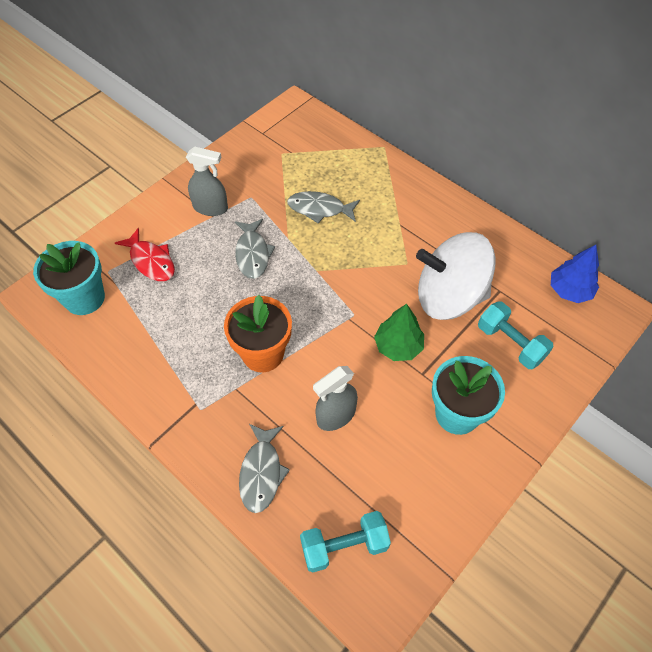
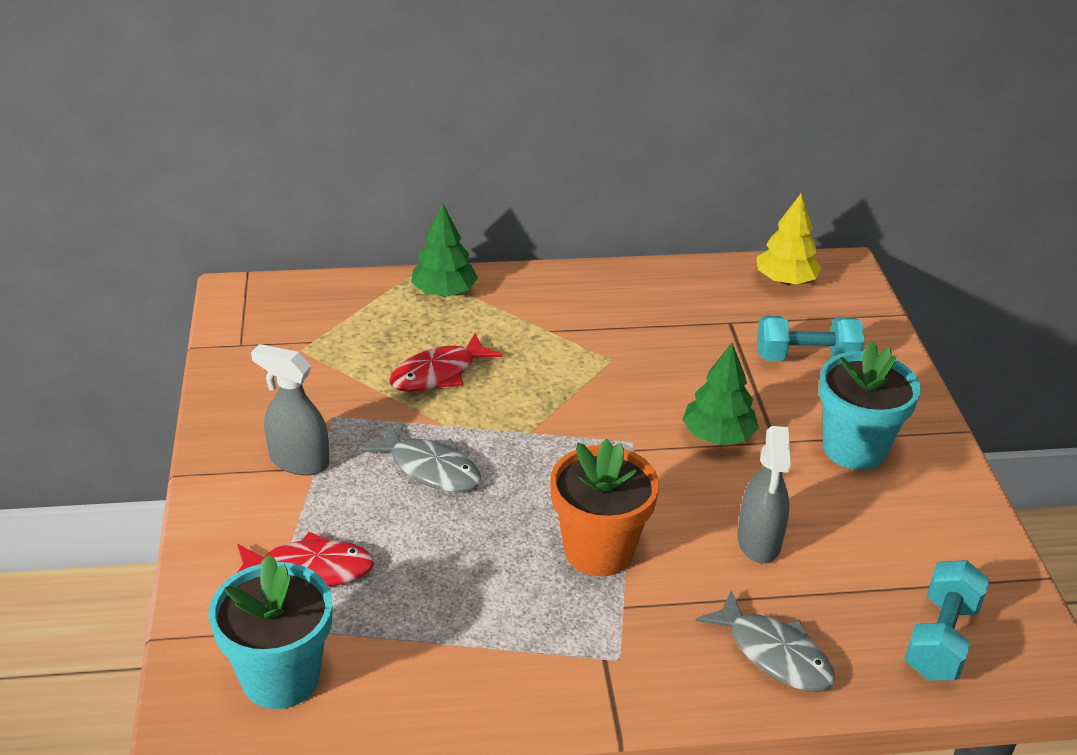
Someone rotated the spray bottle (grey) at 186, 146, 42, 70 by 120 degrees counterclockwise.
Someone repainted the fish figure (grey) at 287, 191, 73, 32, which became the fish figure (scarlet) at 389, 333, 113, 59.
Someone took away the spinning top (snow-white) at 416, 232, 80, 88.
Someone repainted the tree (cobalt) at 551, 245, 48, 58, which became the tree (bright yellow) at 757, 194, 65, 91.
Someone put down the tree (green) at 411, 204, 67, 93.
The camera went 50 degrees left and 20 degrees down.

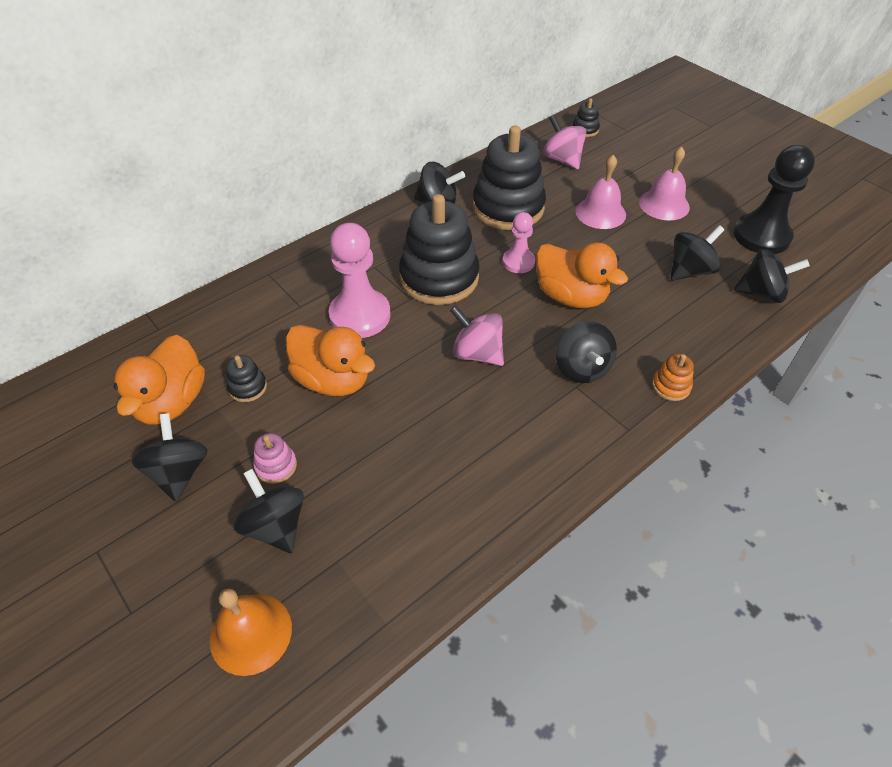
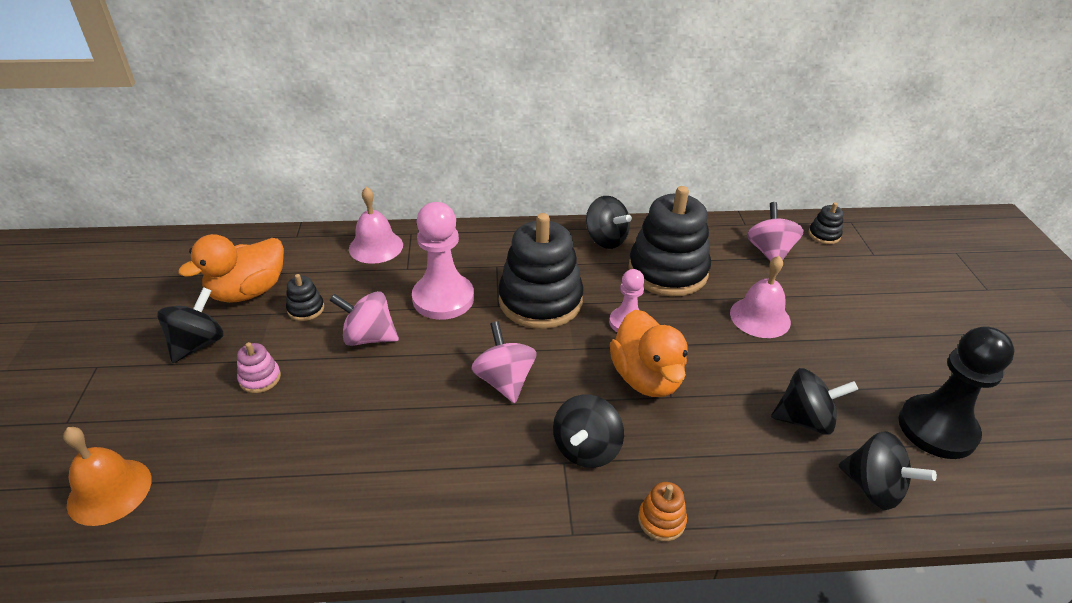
Someone carried the school bell (pink) from 639, 146, 51, 75 to 349, 187, 54, 77.
Someone swapped the toy duck (orange) at 286, 325, 89, 71 for the spinning top (pink) at 329, 291, 70, 55.
Someone took away the spinning top (jet-black) at 234, 469, 70, 84.
The camera went 35 degrees right and 10 degrees down.

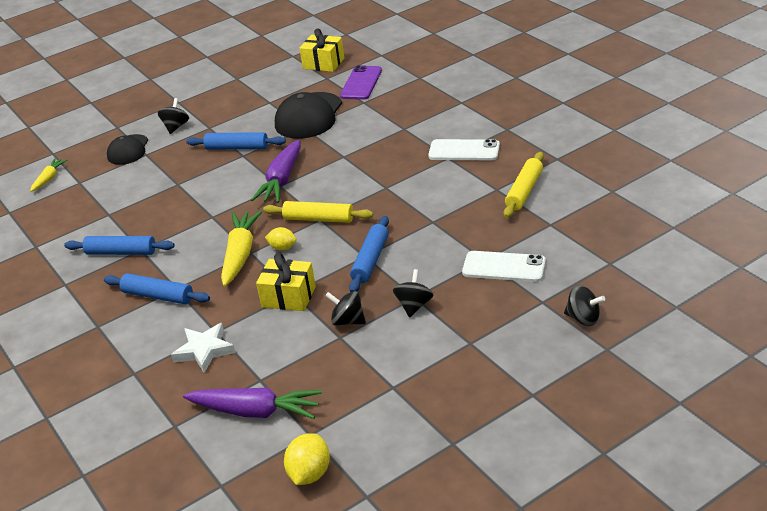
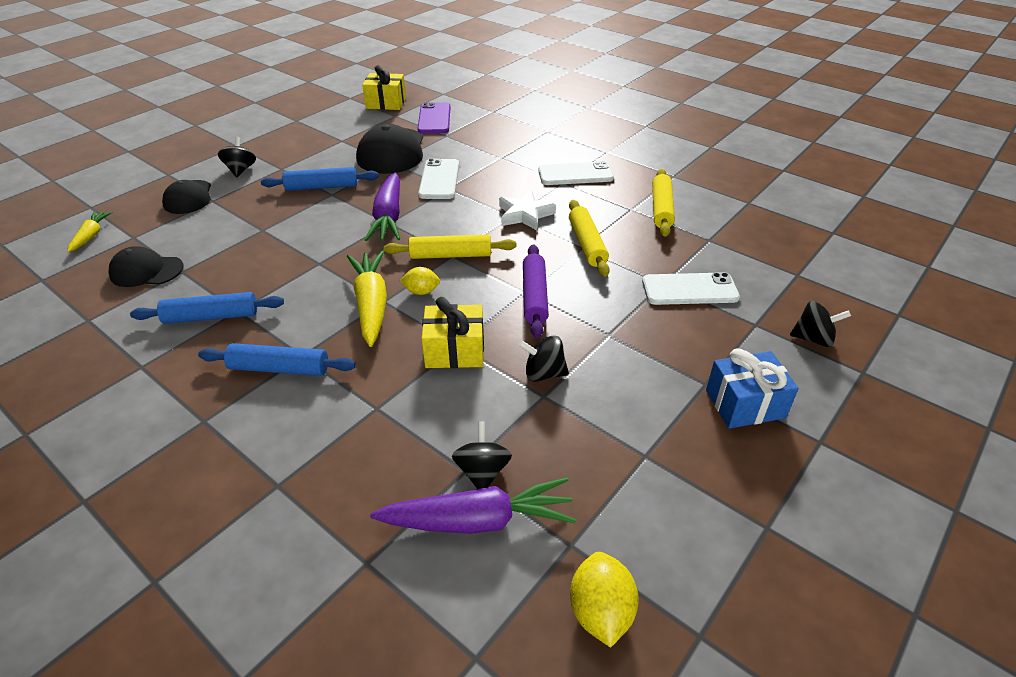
Someone repainted the rolling pin (cobalt) at 349, 216, 40, 76, which became the rolling pin (royal purple) at 523, 244, 26, 94.
Someone carried the spinning top (jet-black) from 393, 269, 40, 48 to 452, 421, 60, 68.
Someone carried the star shape (snow-white) from 171, 323, 65, 50 to 499, 190, 57, 41.
Someone put down the mobile phone (snow-white) at 418, 158, 41, 41.
Someone put down the rolling pin (bright yellow) at 569, 200, 41, 77.
Someone put down the peaked cap (jet-black) at 108, 246, 76, 41.
Someone put down the gift (cobalt) at 706, 349, 93, 80.
The camera went 20 degrees left and 5 degrees up.

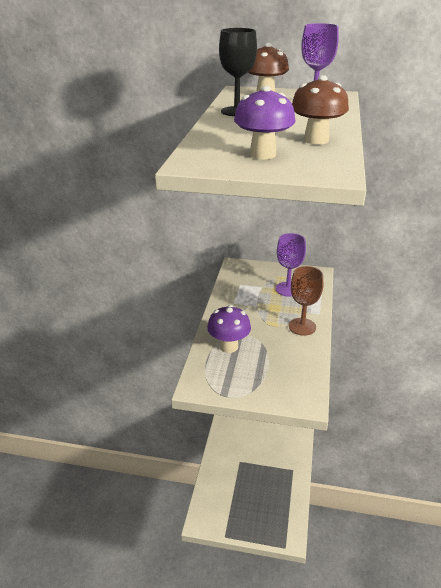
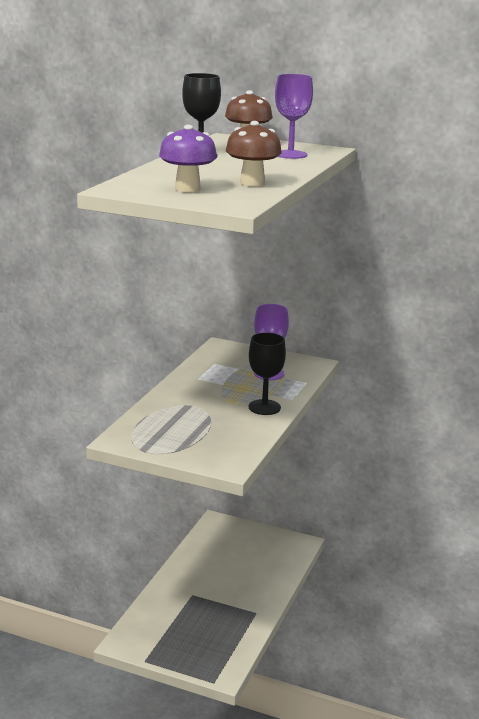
Someone repainted the chalice (brown) at 289, 266, 34, 70, which became the chalice (jet-black) at 249, 333, 37, 82.
Someone took away the mushroom (royal purple) at 207, 305, 44, 48.
The camera went 10 degrees right and 10 degrees down.

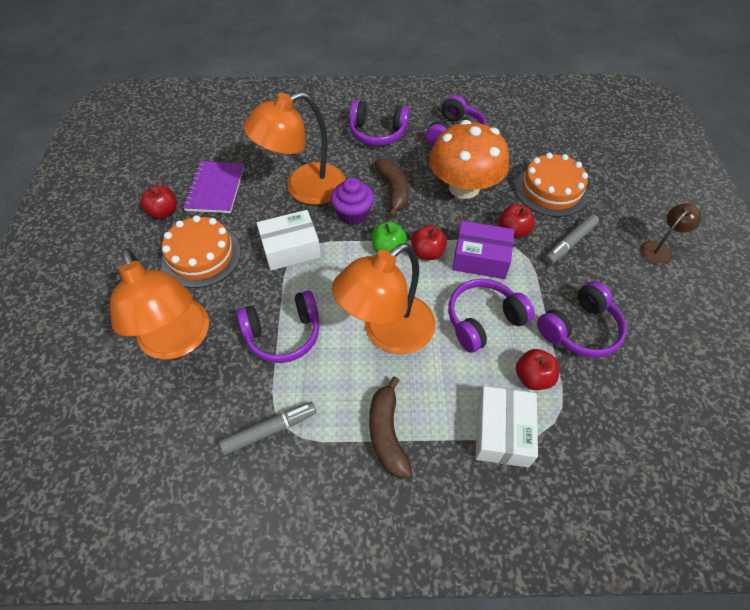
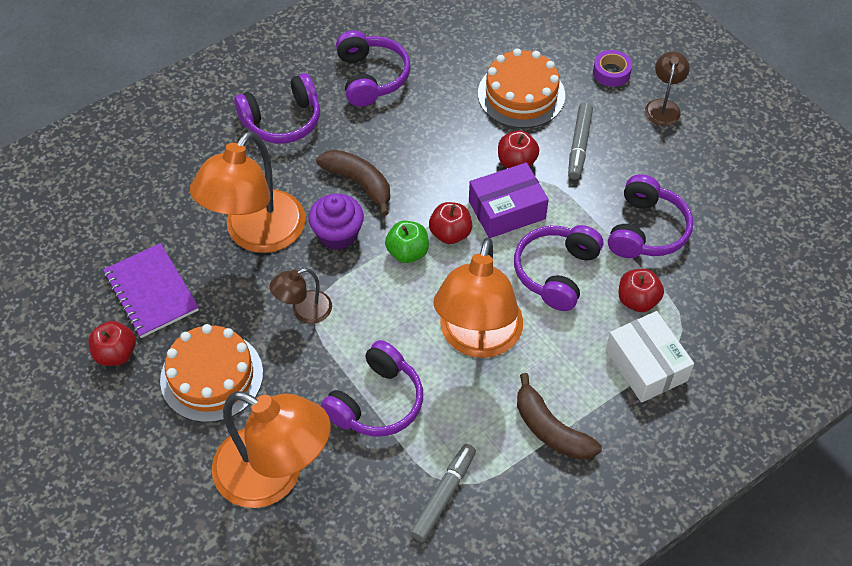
Someone took away the mushroom (orange) at 429, 120, 80, 79.
Someone swapped the package (snow-white) at 257, 210, 64, 61 for the reading lamp (brown) at 270, 268, 62, 56.
Someone put down the roll of tape (royal purple) at 593, 50, 39, 37.
The camera went 35 degrees left and 0 degrees up.

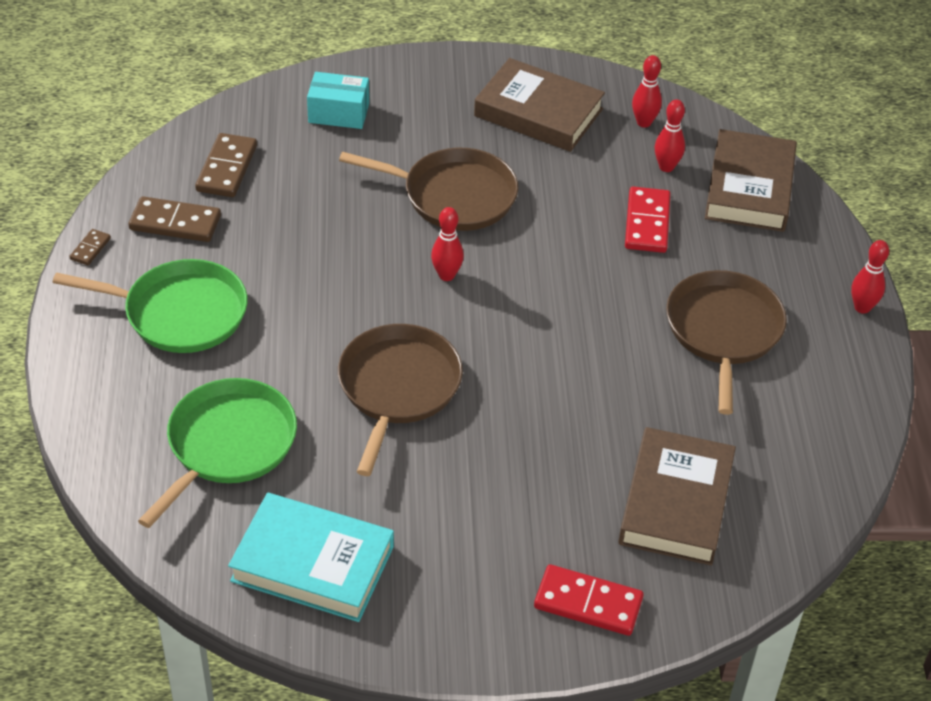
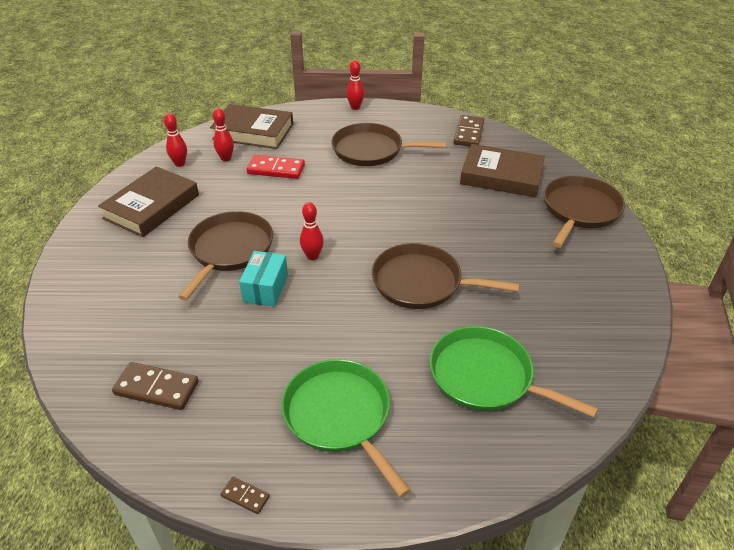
Someone carried the package (teal) from 307, 72, 62, 57 to 239, 251, 49, 56.
Someone carried the domino (brown) from 129, 196, 92, 46 to 454, 115, 30, 31.
Someone rotated the skillet (green) at 52, 259, 195, 94 by 45 degrees counterclockwise.
Someone took away the hardback (teal) at 228, 493, 166, 129.
Someone swapped the domino (scarlet) at 534, 564, 110, 72 for the skillet (brown) at 544, 176, 81, 72.
The camera went 85 degrees left and 5 degrees down.

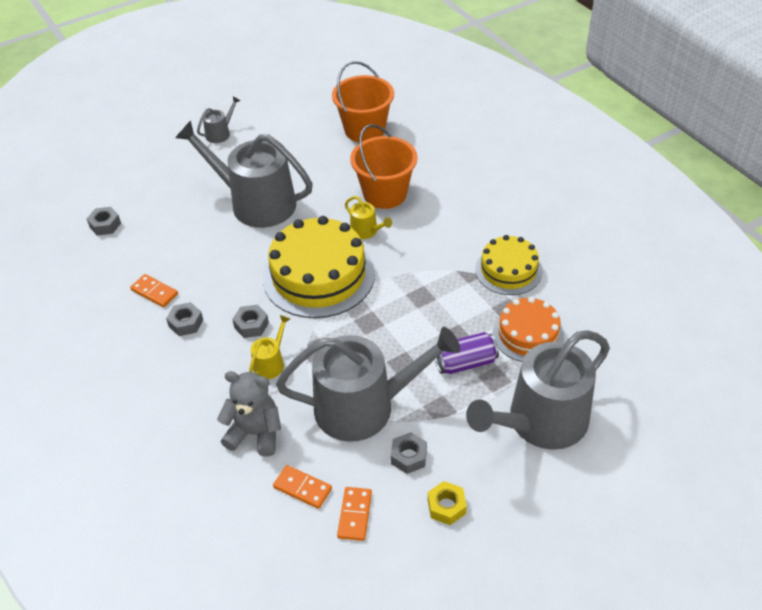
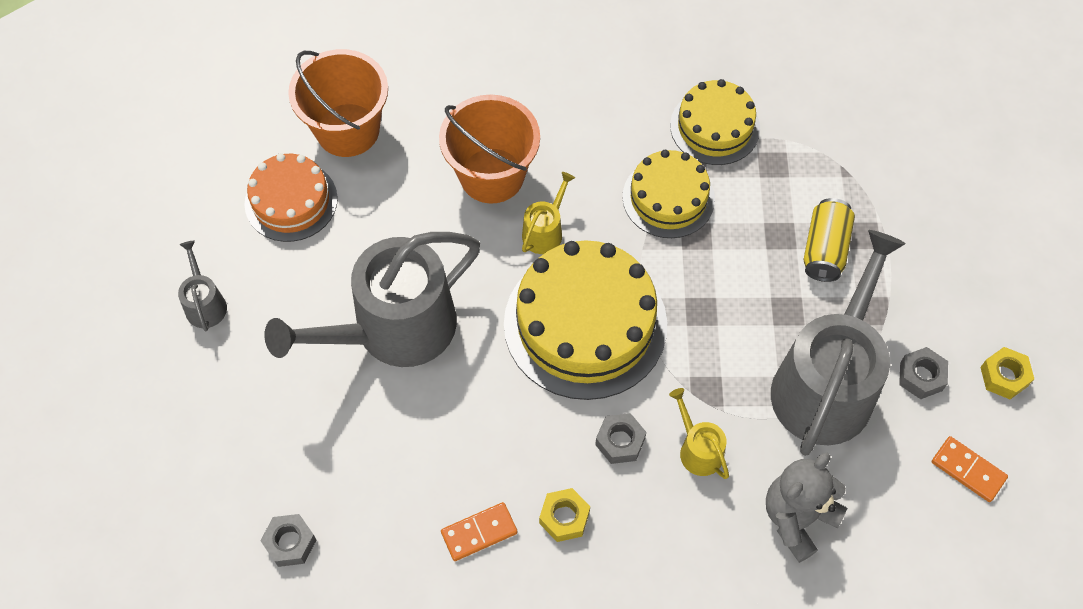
Someone rotated the watering can (bright yellow) at 345, 196, 47, 43 by 45 degrees counterclockwise.
Someone carried the gateau (orange) from 492, 297, 72, 65 to 244, 153, 94, 89.
Someone repainted the hexagon nut (grey) at 166, 302, 37, 34, which became the hexagon nut (bright yellow) at 539, 488, 51, 54.
Someone took away the watering can (grey) at 466, 330, 144, 120.
Someone repainted the can (royal purple) at 435, 332, 64, 42, which became the can (bright yellow) at 804, 198, 51, 84.
Someone took away the domino (orange) at 273, 465, 59, 44.
Someone put down the gateau (bright yellow) at 623, 150, 92, 88.
The camera went 60 degrees left and 15 degrees up.

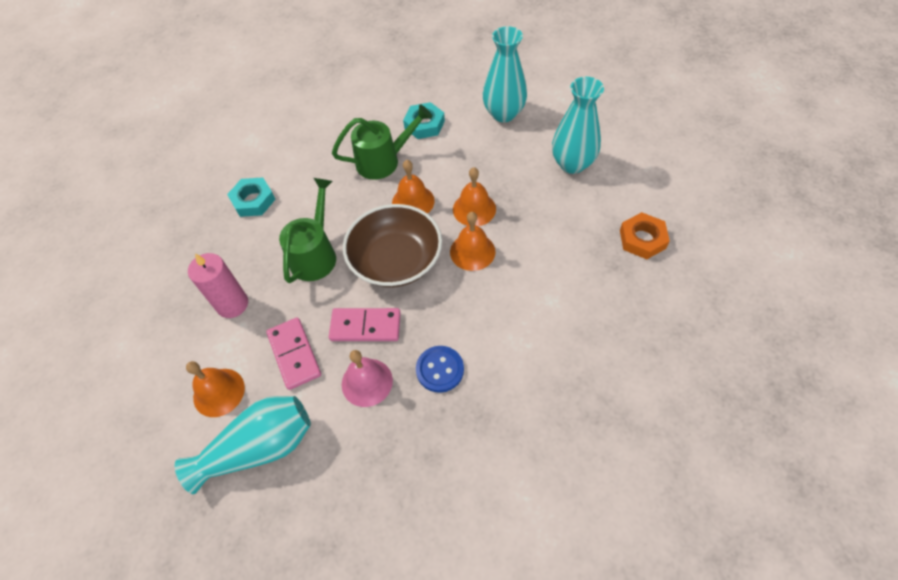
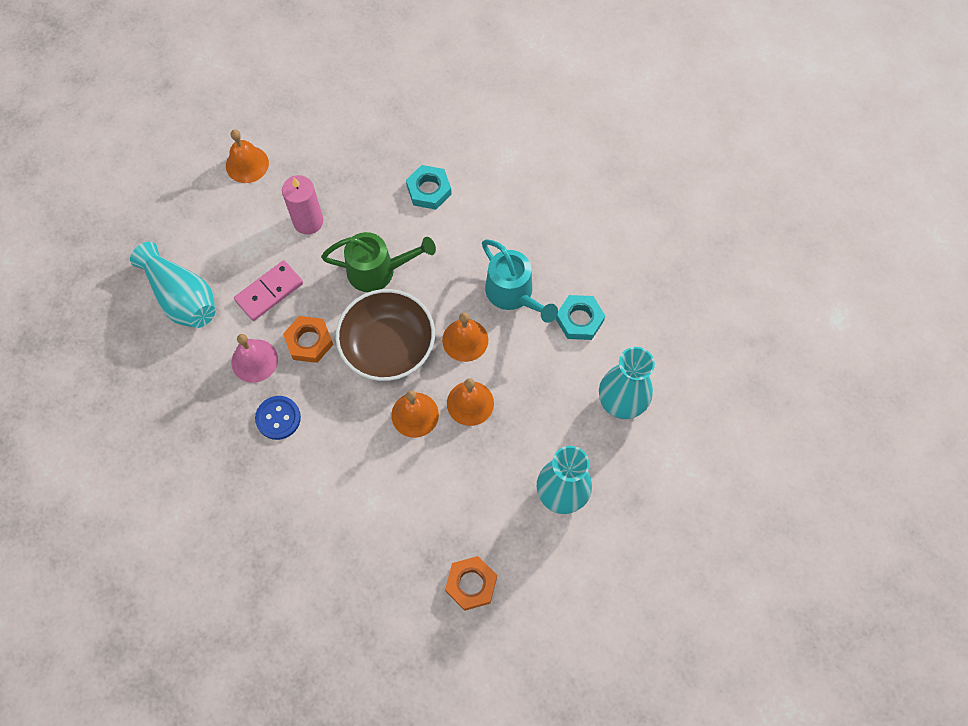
Someone repainted the watering can (green) at 332, 104, 100, 76, which became the watering can (teal) at 482, 239, 76, 84.
Someone swapped the domino (pink) at 329, 308, 72, 33 for the hexagon nut (orange) at 283, 316, 50, 47.
Someone carried the school bell (orange) from 186, 361, 59, 56 to 226, 129, 43, 54.
The camera went 70 degrees right and 10 degrees up.

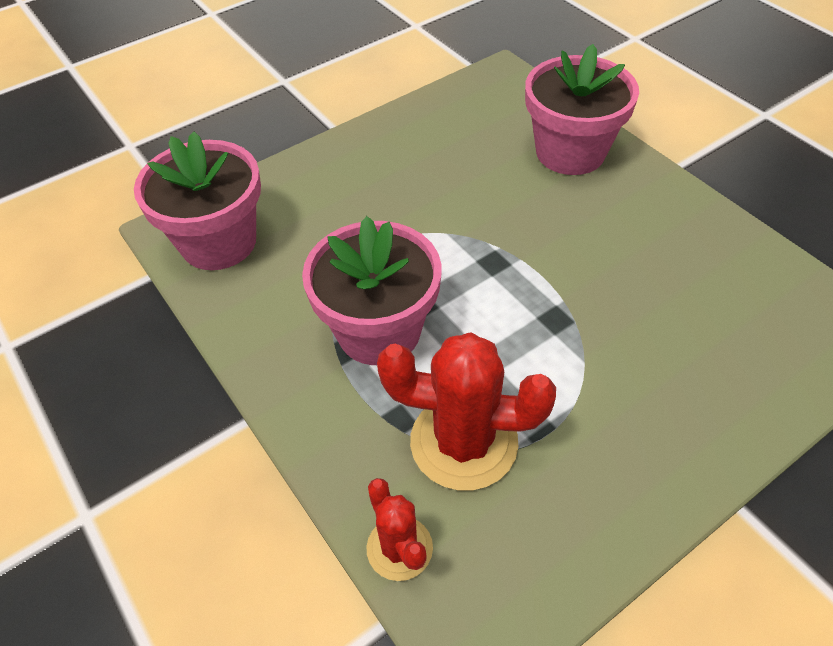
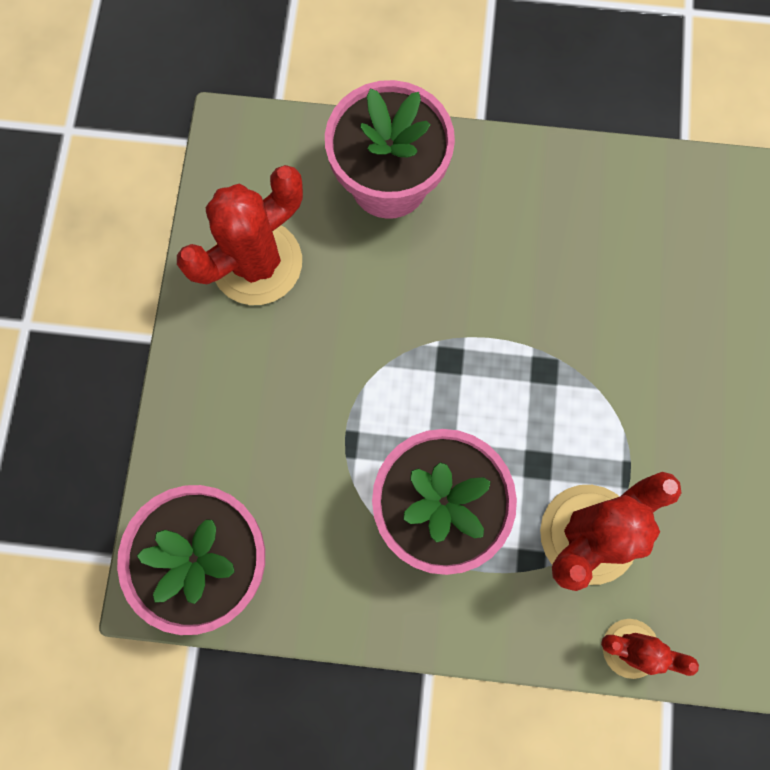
Someone put down the saguaro cactus (scarlet) at 177, 165, 126, 140.
The camera went 50 degrees left and 25 degrees up.

